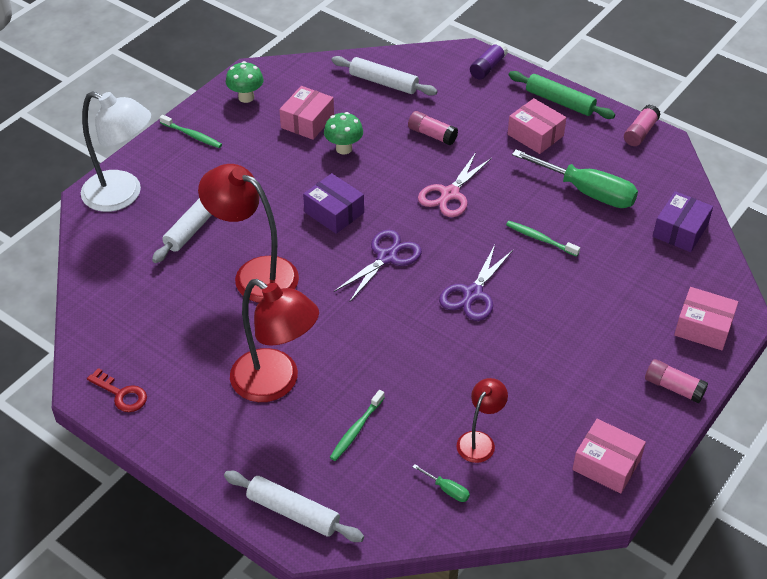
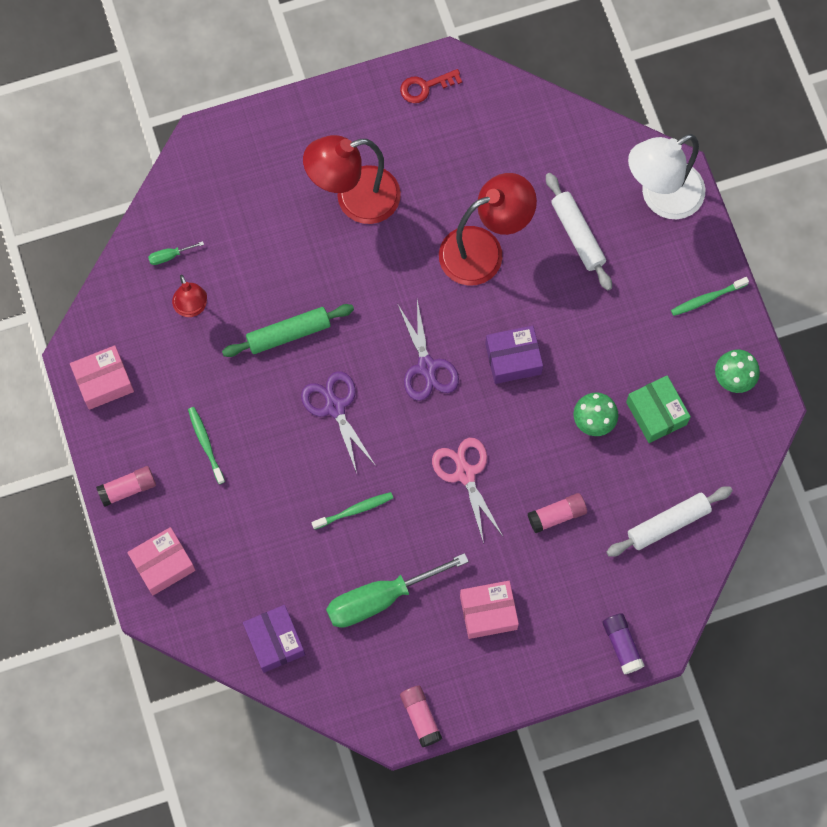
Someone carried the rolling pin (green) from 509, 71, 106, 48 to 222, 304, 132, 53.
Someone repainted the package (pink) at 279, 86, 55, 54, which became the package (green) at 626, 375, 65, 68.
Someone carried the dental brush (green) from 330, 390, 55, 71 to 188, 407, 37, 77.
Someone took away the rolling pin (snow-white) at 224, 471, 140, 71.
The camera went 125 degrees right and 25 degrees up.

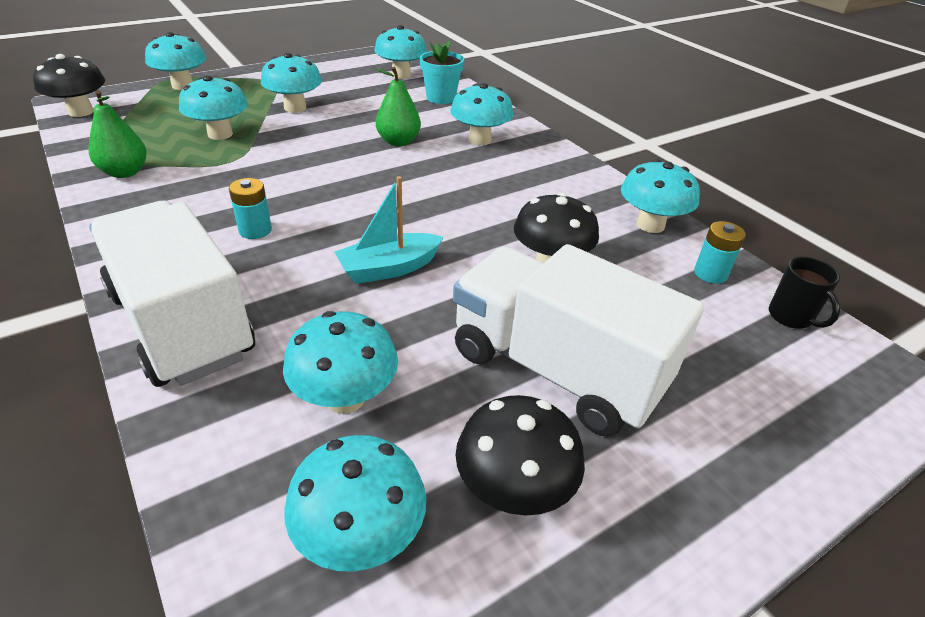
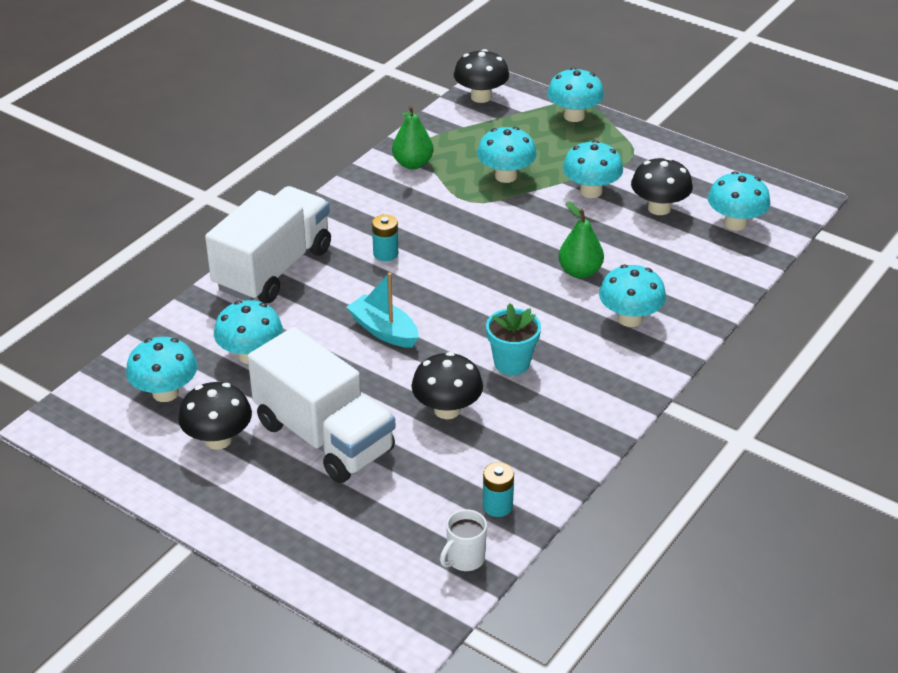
Someone carried the plant pot (teal) from 420, 41, 44, 63 to 486, 303, 55, 72.
Someone took away the mushroom (teal) at 621, 159, 79, 74.
Someone rotated the lorry (snow-white) at 453, 244, 251, 192 by 120 degrees clockwise.
Someone repainted the tea mug (jet-black) at 769, 257, 71, 72, which became the tea mug (snow-white) at 440, 509, 47, 62.
Someone put down the mushroom (jet-black) at 631, 157, 62, 58.
The camera went 70 degrees right and 0 degrees up.

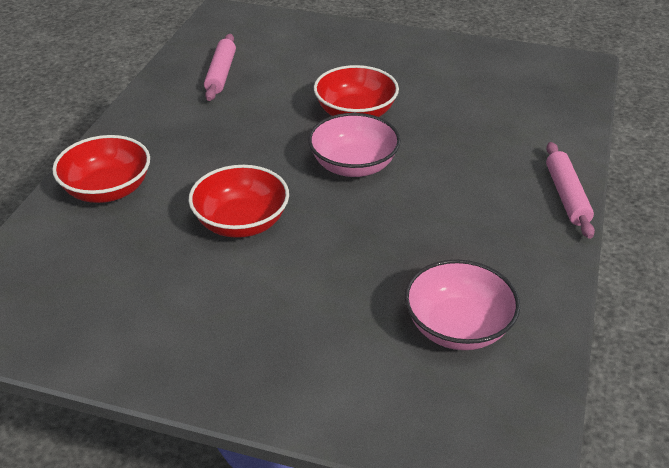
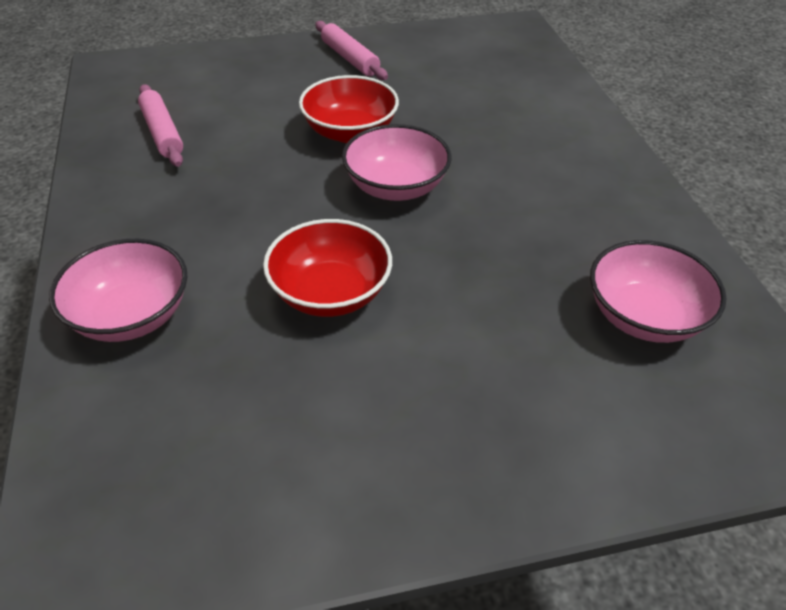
Someone repainted the bowl (scarlet) at 52, 135, 98, 68, which became the bowl (pink) at 49, 239, 138, 103.
Someone carried the rolling pin (pink) from 546, 142, 49, 97 to 315, 21, 73, 59.
The camera went 30 degrees left and 5 degrees up.

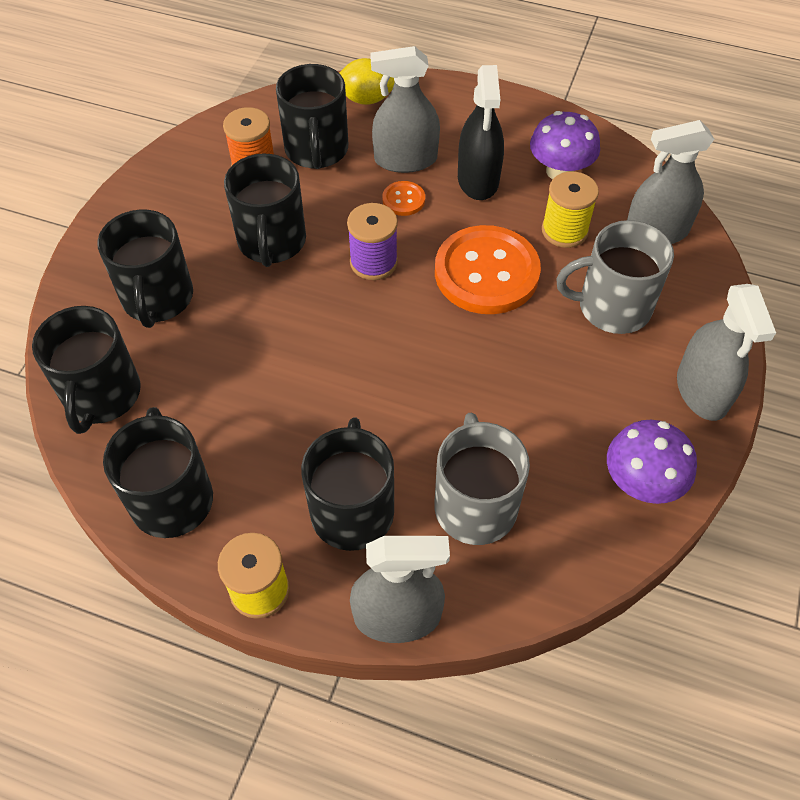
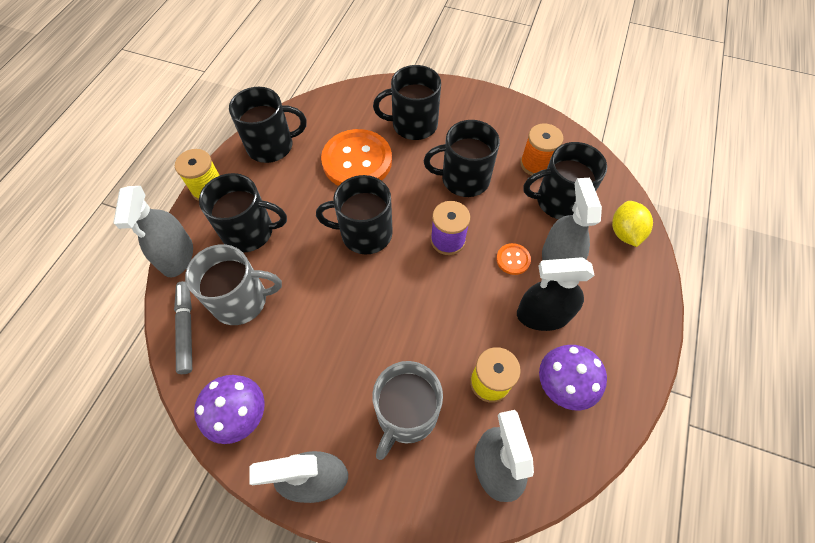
Someone rotated the tea mug (grey) at 556, 220, 118, 114 by 150 degrees counterclockwise.
Someone carried the button (orange) from 435, 225, 106, 89 to 321, 129, 71, 57.
Someone carried the tea mug (jet-black) from 32, 306, 109, 128 to 316, 175, 77, 80.
Someone put down the marker pen (grey) at 174, 281, 18, 93.
The camera went 90 degrees right and 5 degrees up.

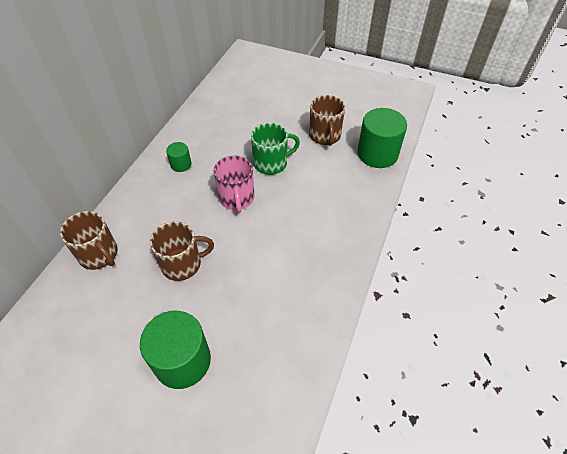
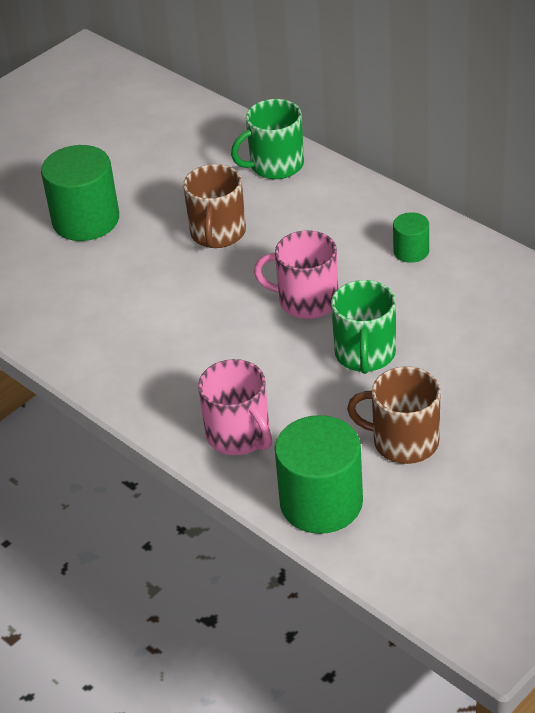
Someone repainted the tea mug (brown) at 60, 211, 58, 59, which became the tea mug (green) at 231, 99, 73, 80.
Someone put down the tea mug (pink) at 198, 359, 74, 96.
The camera went 115 degrees right and 10 degrees down.

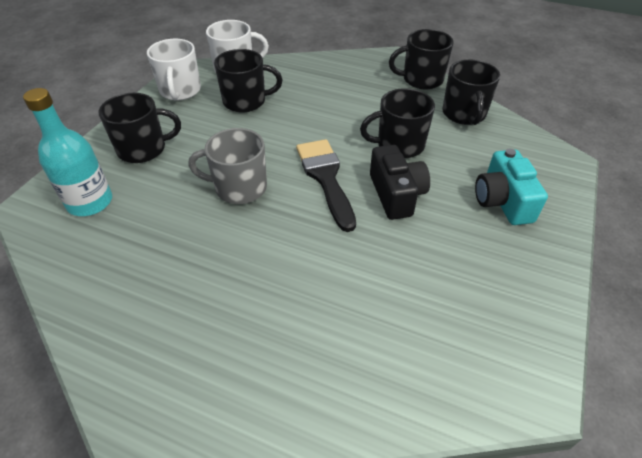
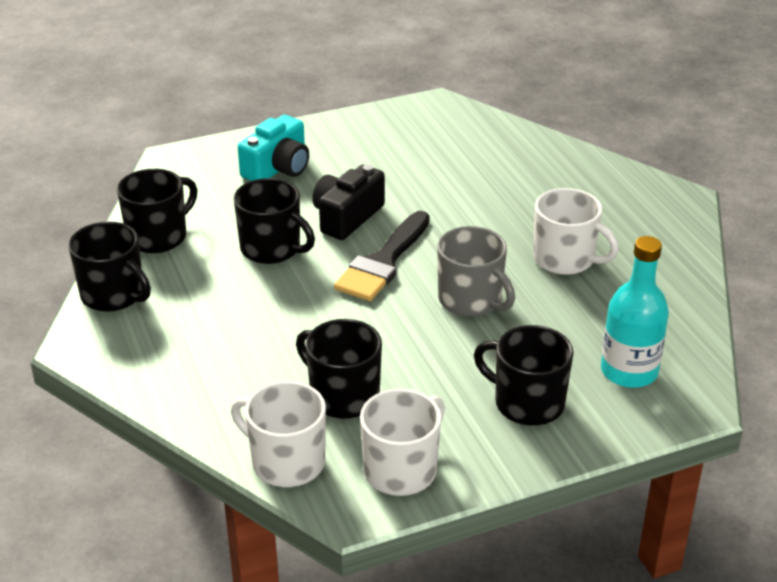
Someone put down the tea mug (snow-white) at 533, 188, 86, 87.
The camera went 135 degrees left and 10 degrees down.

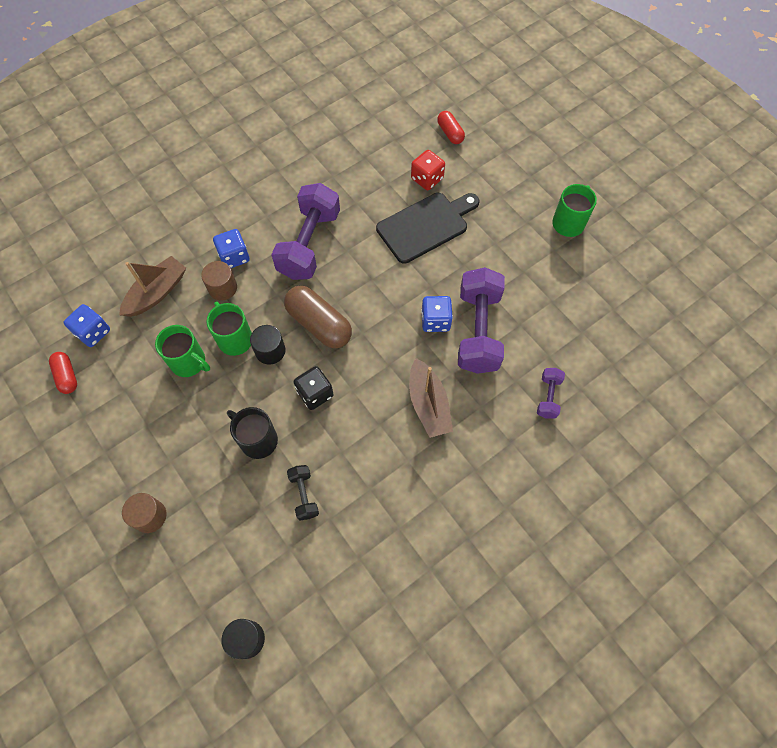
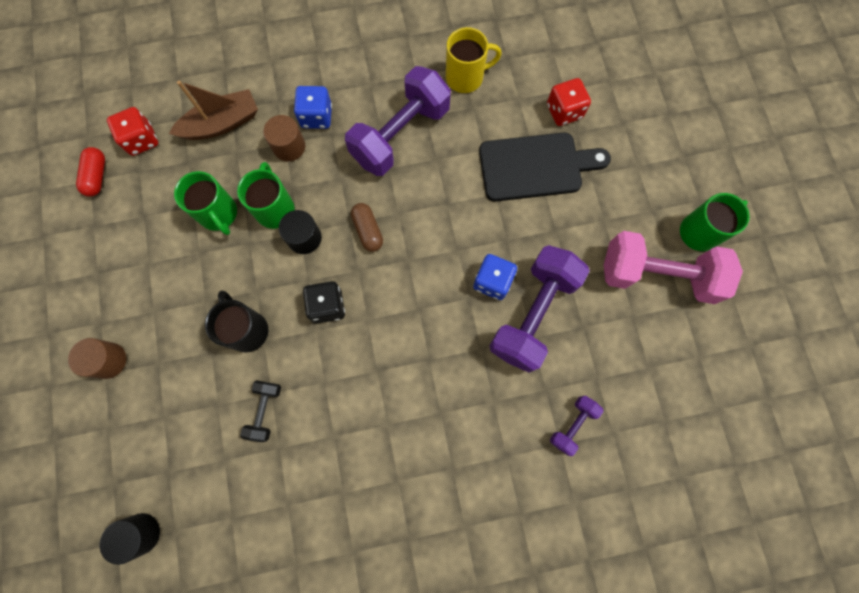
Someone took away the pill (scarlet) at 437, 111, 28, 33.
Someone scaled the pill (brown) at 284, 286, 68, 63 by 0.56.
Someone repainted the dice (cobalt) at 63, 304, 47, 43, which became the dice (scarlet) at 107, 107, 51, 49.
Someone took away the boat (brown) at 409, 358, 44, 80.
Someone put down the tea mug (bright yellow) at 446, 27, 56, 66.
Someone put down the dumbbell (pink) at 604, 231, 139, 73.
The camera went 25 degrees right and 10 degrees up.

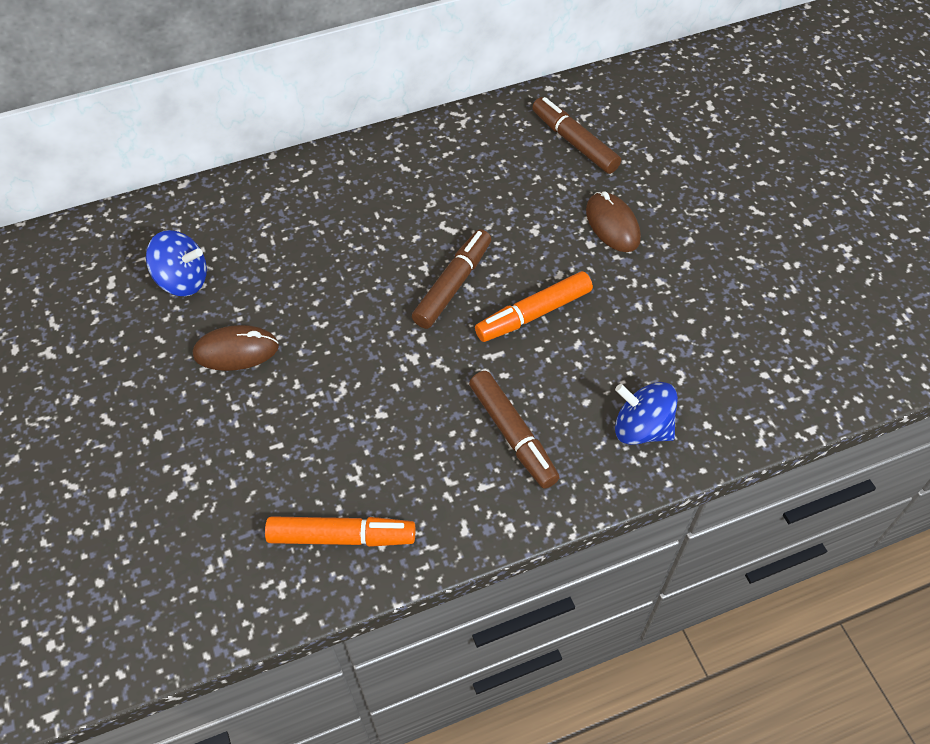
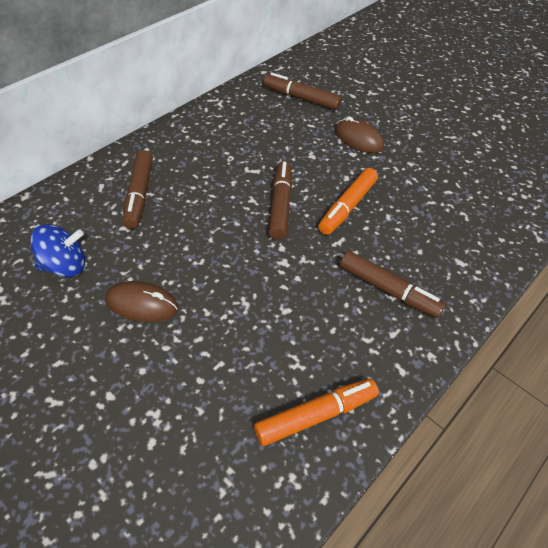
Someone rotated the mouse (brown) at 193, 325, 86, 46 by 45 degrees clockwise.
Someone took away the spinning top (cobalt) at 615, 382, 63, 63.
Someone put down the marker pen (brown) at 123, 150, 30, 79.
The camera went 30 degrees left and 5 degrees down.

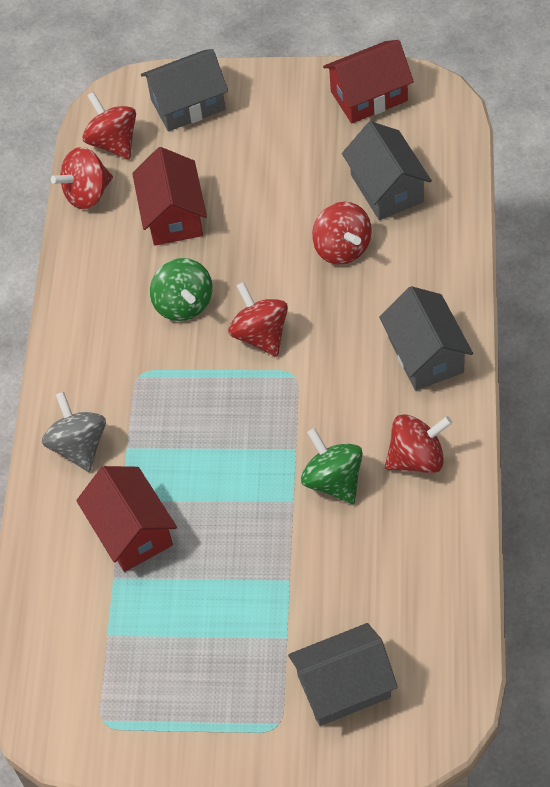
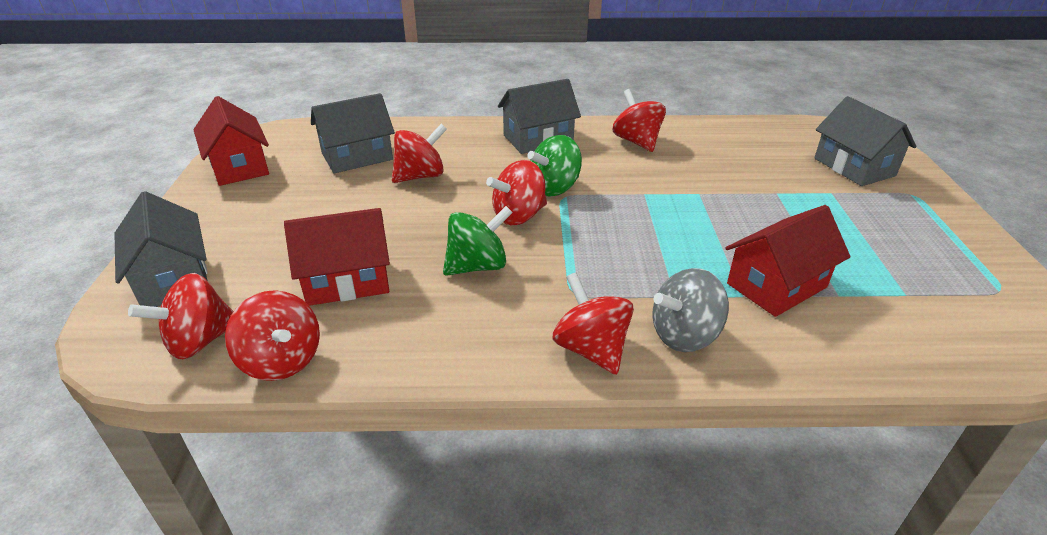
Someone carried the spinning top (green) from 301, 428, 62, 76 to 527, 135, 55, 62.
Someone put down the spinning top (scarlet) at 553, 272, 81, 103.
The camera went 100 degrees left and 20 degrees down.

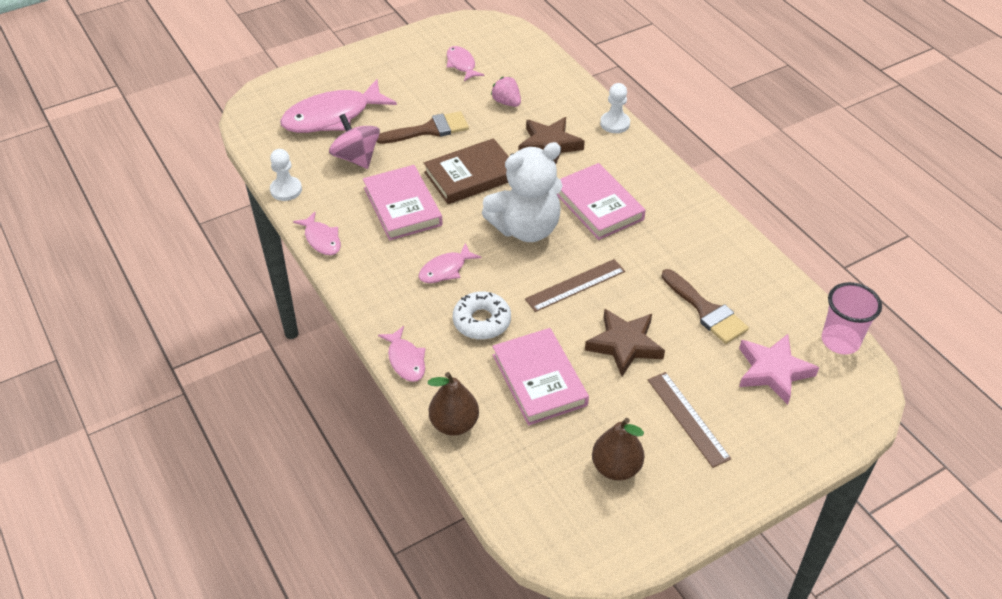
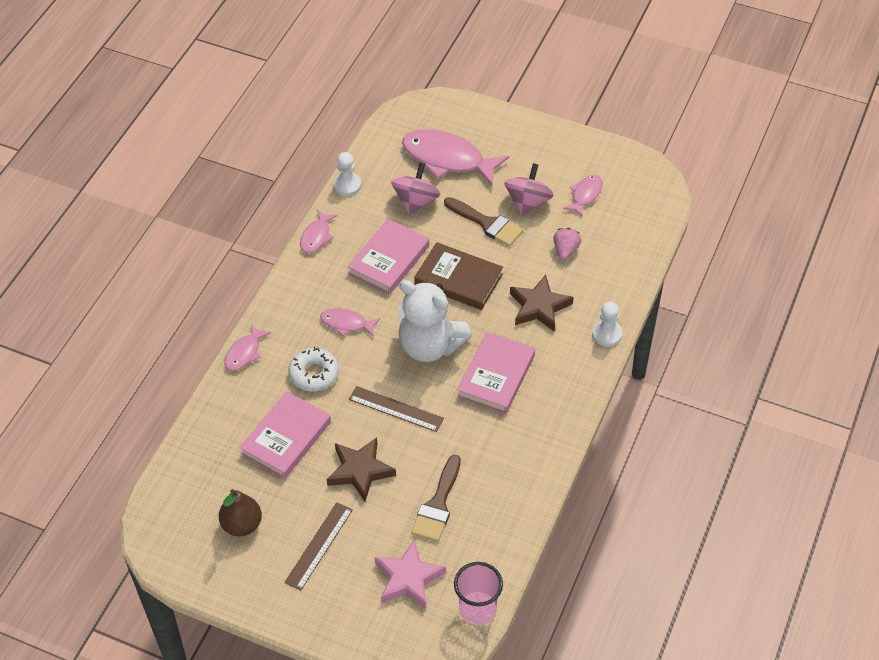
Someone took away the pear fruit (brown) at 428, 372, 51, 64.
Someone put down the spinning top (pink) at 504, 163, 50, 53.
The camera went 55 degrees right and 5 degrees up.

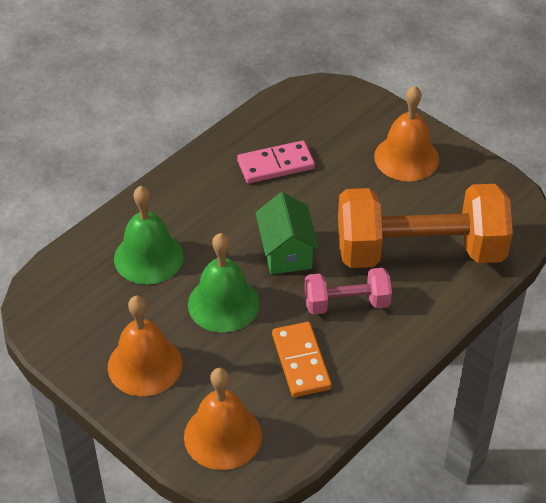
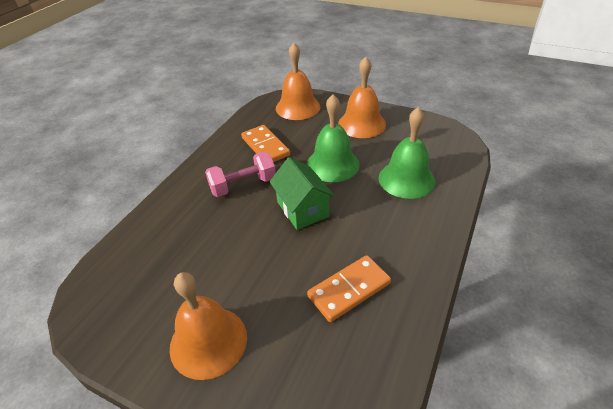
Someone repainted the domino (pink) at 237, 141, 78, 42, which became the domino (orange) at 307, 255, 84, 67.
Someone took away the dumbbell (orange) at 338, 184, 175, 84.
The camera went 165 degrees right and 5 degrees down.

